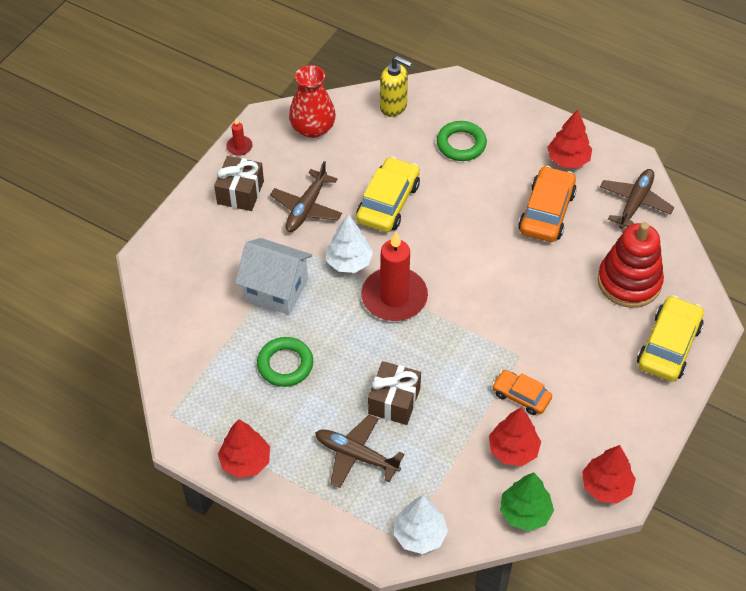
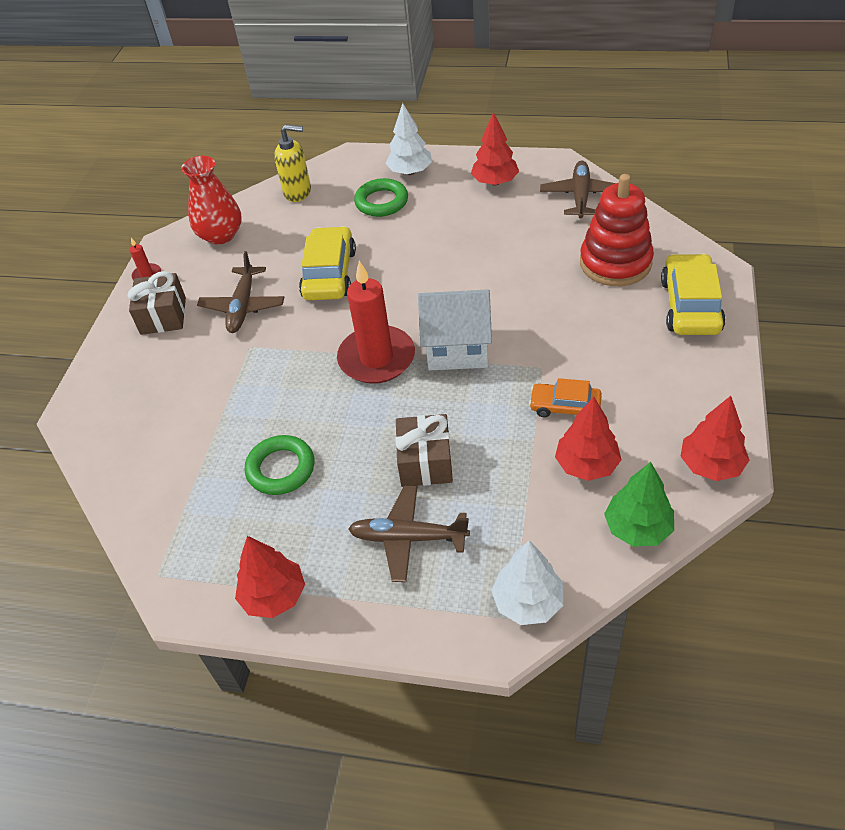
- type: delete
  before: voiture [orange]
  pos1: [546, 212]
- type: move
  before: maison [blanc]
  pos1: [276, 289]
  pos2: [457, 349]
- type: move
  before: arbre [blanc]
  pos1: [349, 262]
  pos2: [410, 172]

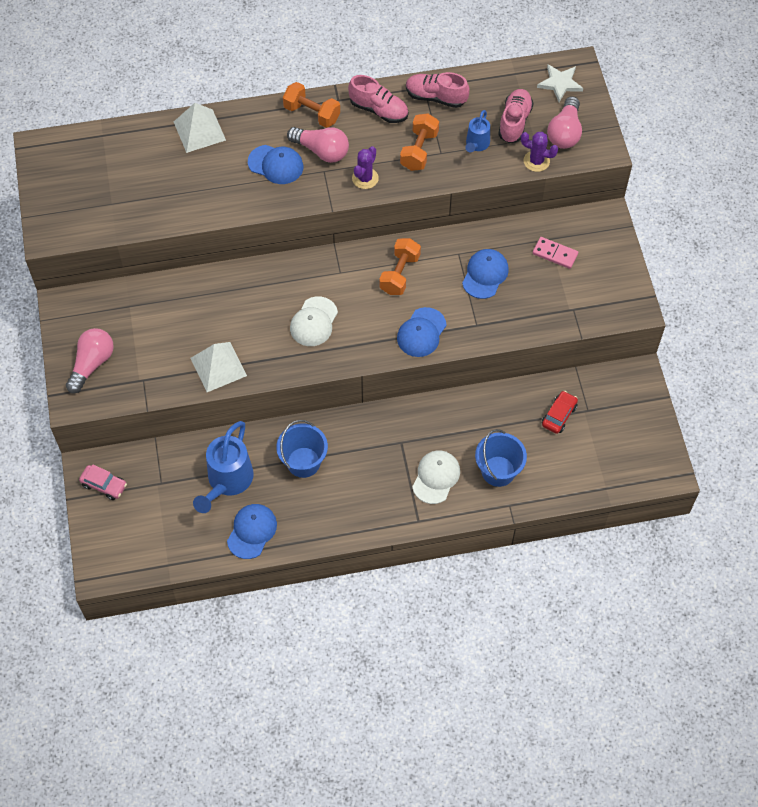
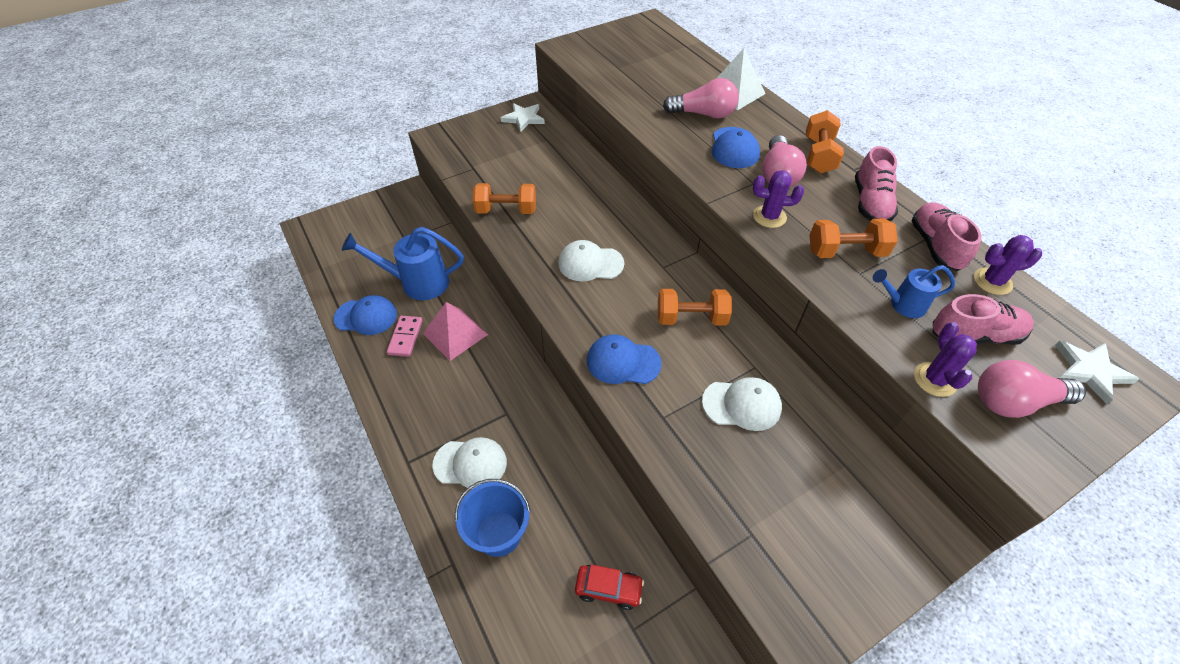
- type: delete
  before: voiture [rose]
  pos1: [104, 485]
- type: insert
  after: étoile [blanc]
  pos2: [523, 118]
- type: insert
  after: cactus [violet]
  pos2: [992, 281]
- type: move
  before: ampoule [rose]
  pos1: [92, 364]
  pos2: [703, 114]
- type: move
  before: domino [rose]
  pos1: [555, 254]
  pos2: [405, 337]
- type: replace
  before: pyramide [blanc]
  after: haltère [orange]
  pos1: [218, 366]
  pos2: [506, 210]
- type: replace
  before: seau [bleu]
  after: pyramide [rose]
  pos1: [303, 462]
  pos2: [455, 333]
- type: recolor
  before: casquette [bleu]
  after: casquette [blanc]
  pos1: [485, 275]
  pos2: [742, 405]

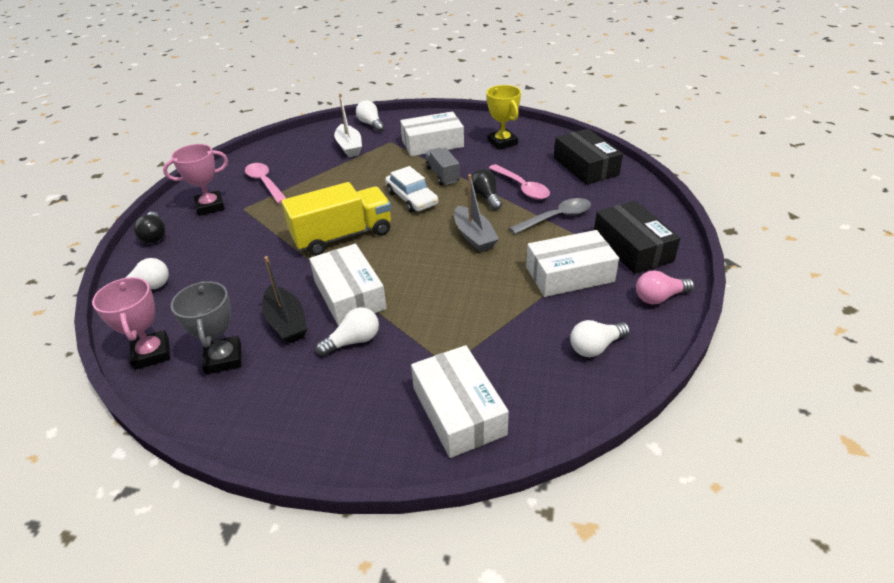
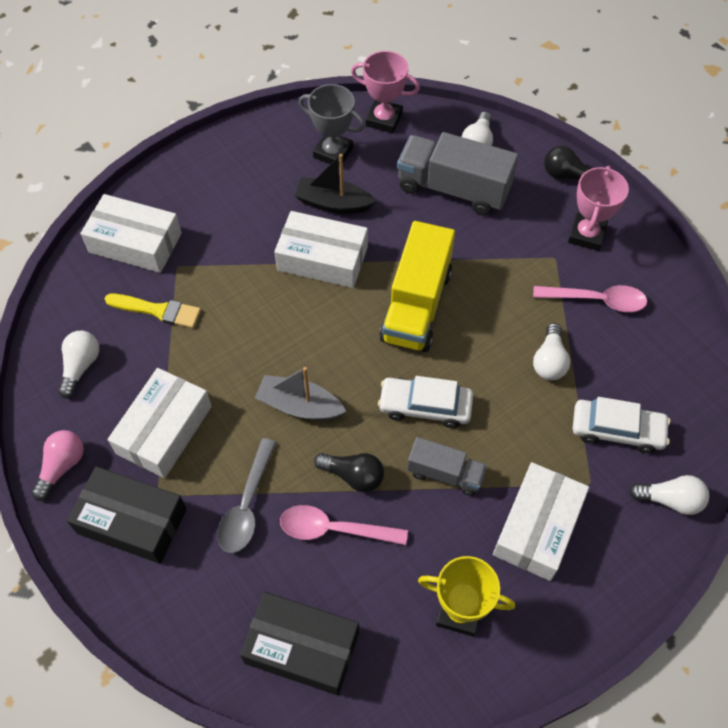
- type: insert
  after: pinceau [jaune]
  pos2: [158, 310]
- type: insert
  after: camion [gris]
  pos2: [453, 189]
- type: move
  before: ampoule [blanc]
  pos1: [353, 341]
  pos2: [549, 361]
- type: replace
  before: bateau [blanc]
  after: voiture [blanc]
  pos1: [349, 147]
  pos2: [617, 430]

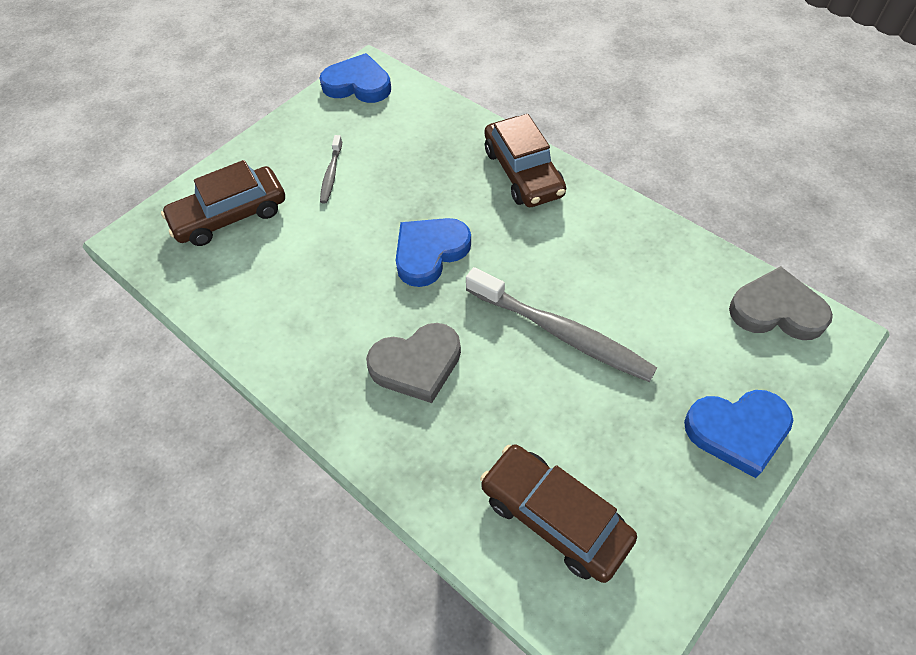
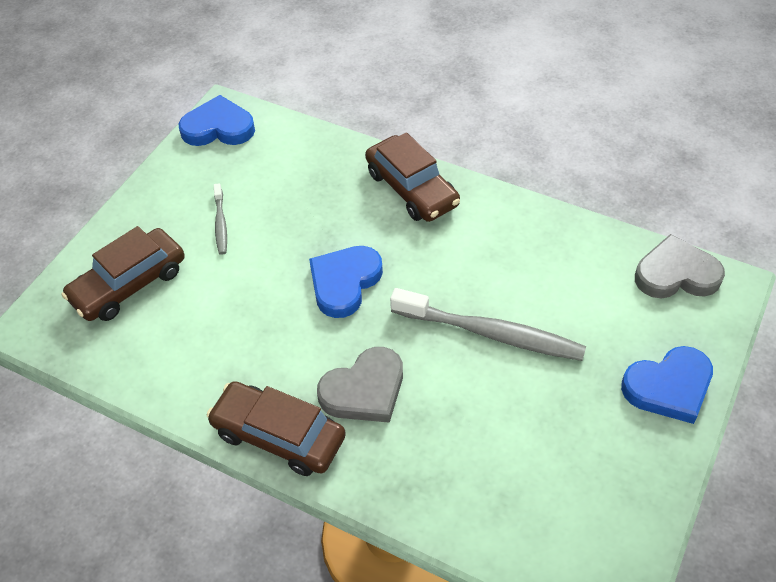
- type: move
  before: voiture [marron]
  pos1: [554, 517]
  pos2: [278, 435]

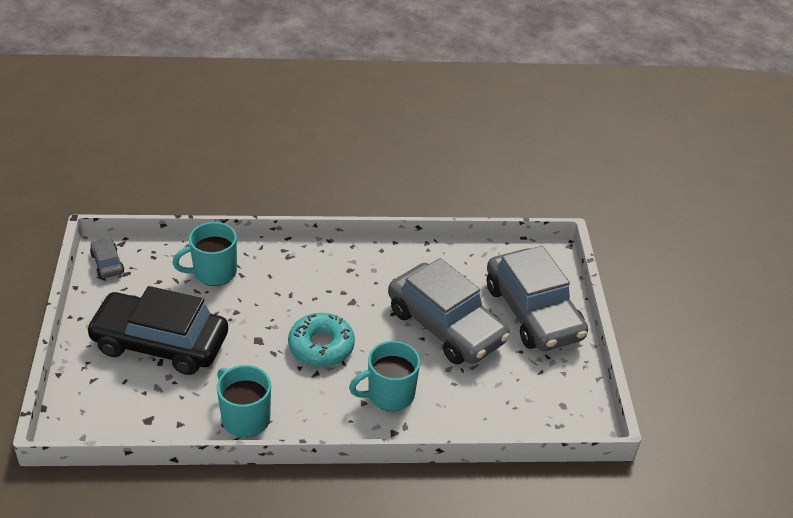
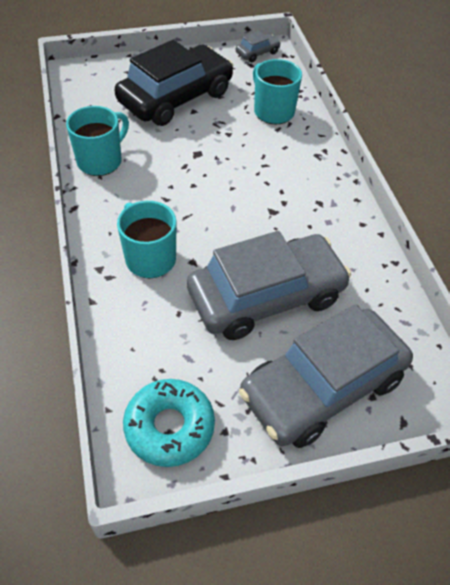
- type: move
  before: beignet [turquoise]
  pos1: [321, 346]
  pos2: [169, 427]
- type: rotate
  before: voiture [noir]
  pos1: [160, 343]
  pos2: [175, 97]
  turn: 45
- type: rotate
  before: voiture [gris]
  pos1: [446, 325]
  pos2: [266, 296]
  turn: -150

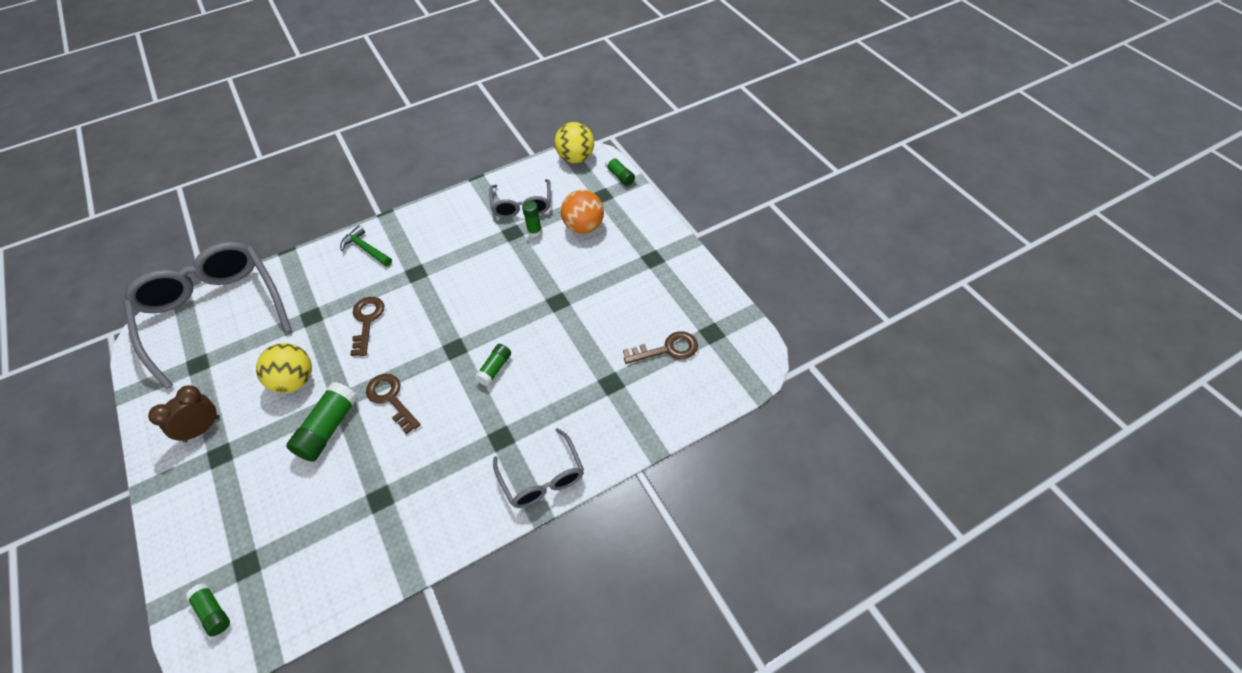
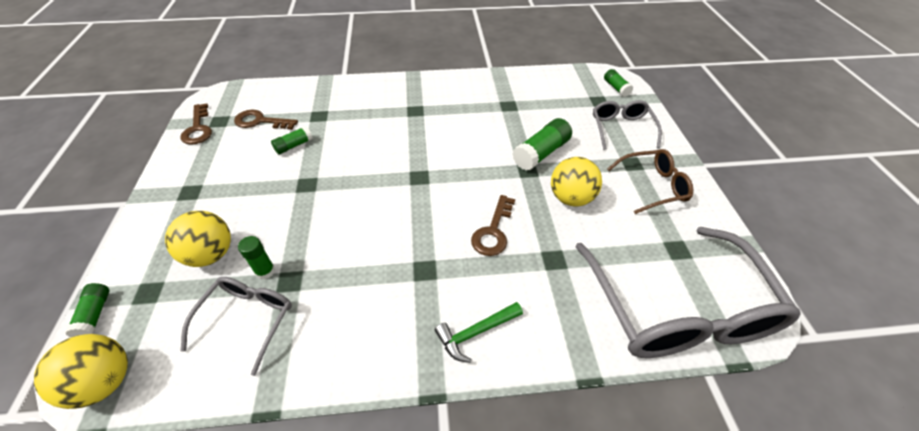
- type: move
  before: clé [marron]
  pos1: [391, 399]
  pos2: [198, 128]
- type: move
  before: bâton de colle [vert]
  pos1: [495, 369]
  pos2: [294, 146]
- type: move
  before: lunettes [gris]
  pos1: [542, 478]
  pos2: [621, 128]
- type: replace
  before: réveil [marron]
  after: lunettes [marron]
  pos1: [202, 429]
  pos2: [653, 186]
- type: recolor
  before: balle [orange]
  after: balle [jaune]
  pos1: [584, 227]
  pos2: [211, 254]
- type: rotate
  before: marteau [vert]
  pos1: [366, 249]
  pos2: [475, 333]
  turn: 90

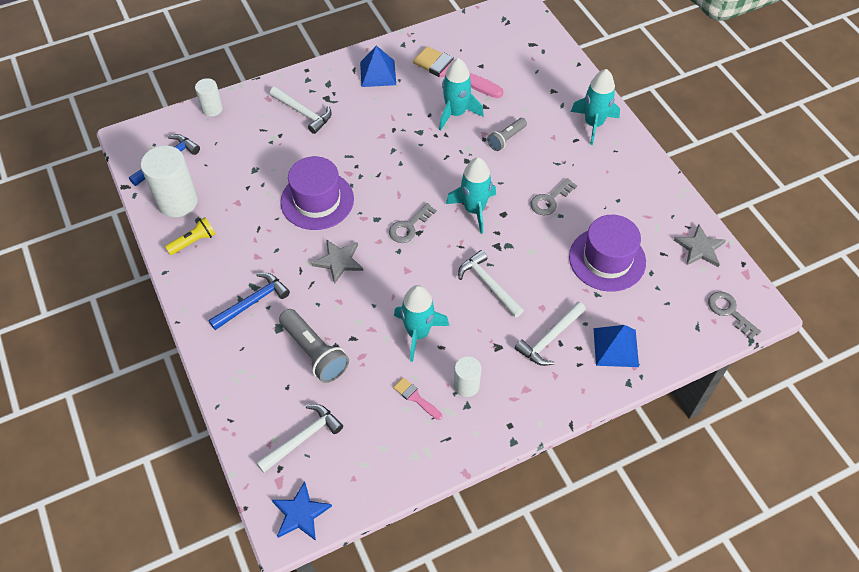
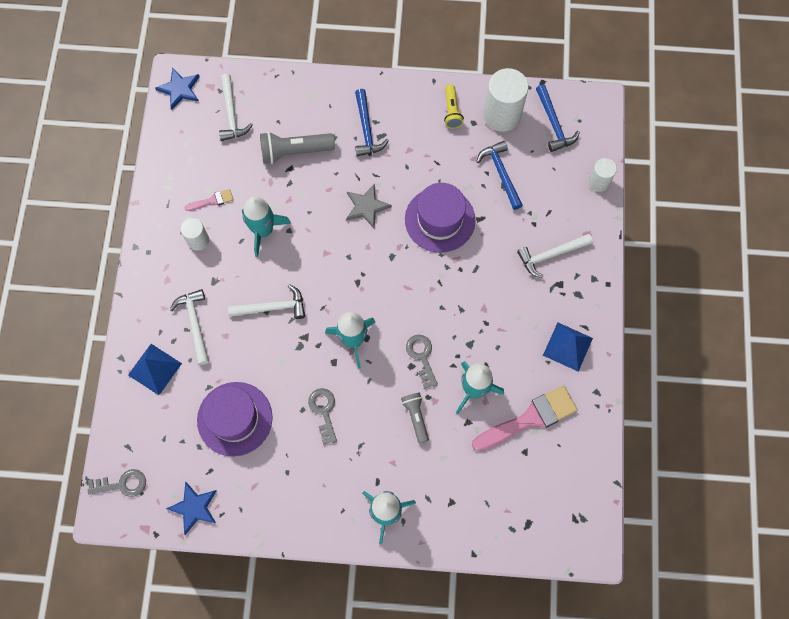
- type: insert
  after: marteau [bleu]
  pos2: [501, 173]
- type: move
  before: clé [gris]
  pos1: [409, 226]
  pos2: [422, 357]
- type: recolor
  before: étoile [gris]
  after: étoile [bleu]
  pos1: [700, 248]
  pos2: [194, 507]

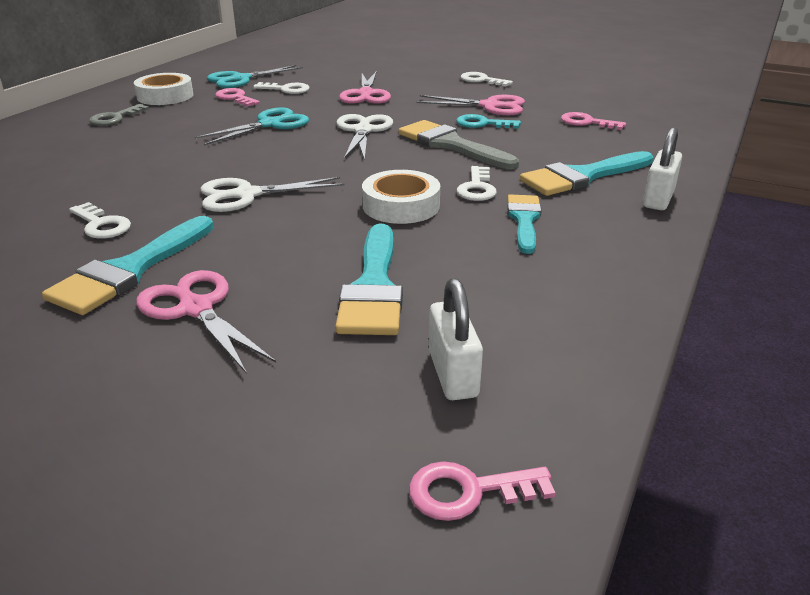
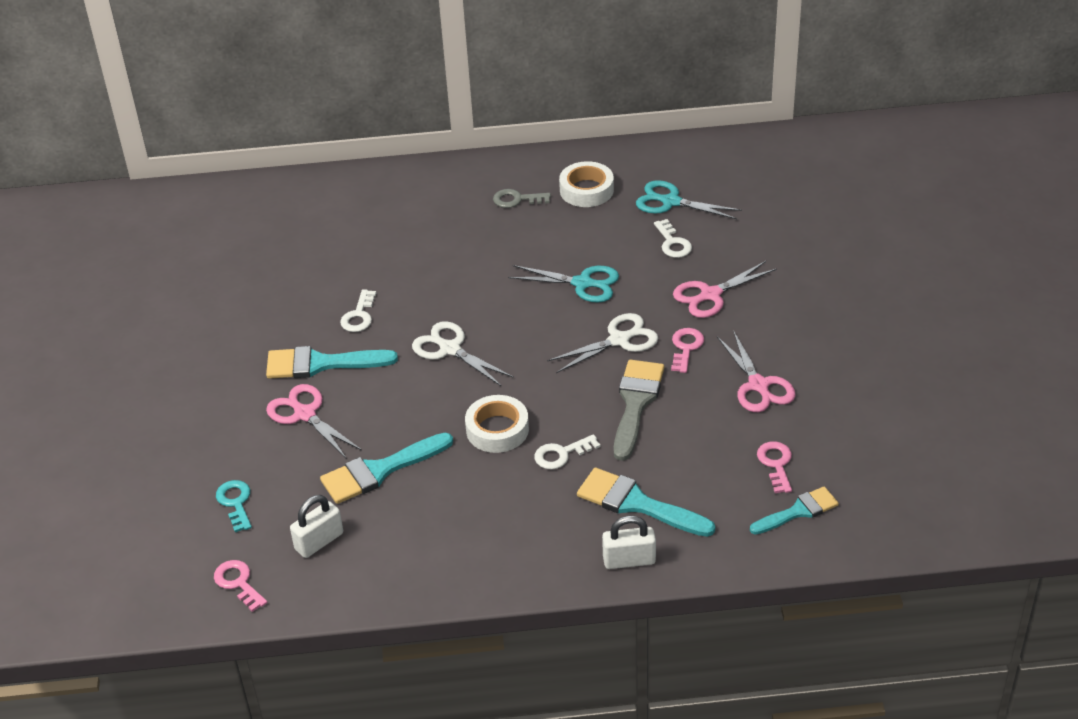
- type: delete
  before: clé [blanc]
  pos1: [481, 80]
- type: move
  before: clé [rose]
  pos1: [235, 98]
  pos2: [686, 348]
- type: move
  before: clé [turquoise]
  pos1: [482, 124]
  pos2: [235, 503]
- type: move
  before: pinceau [turquoise]
  pos1: [524, 220]
  pos2: [798, 511]
- type: rotate
  before: ciseaux [rose]
  pos1: [196, 309]
  pos2: [305, 414]
  turn: -60

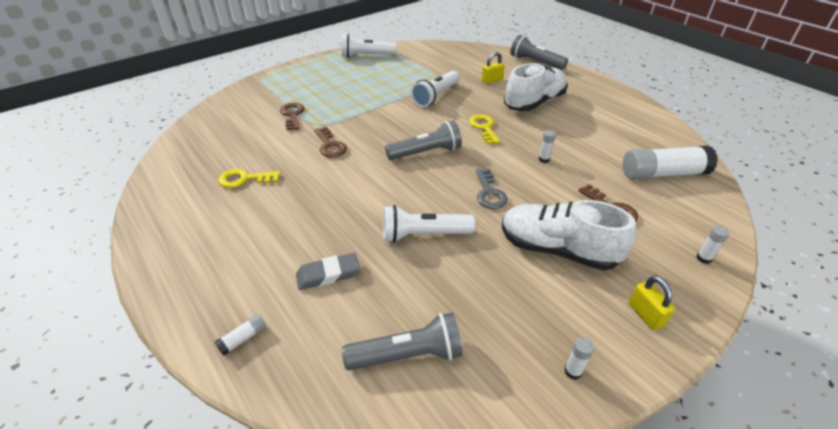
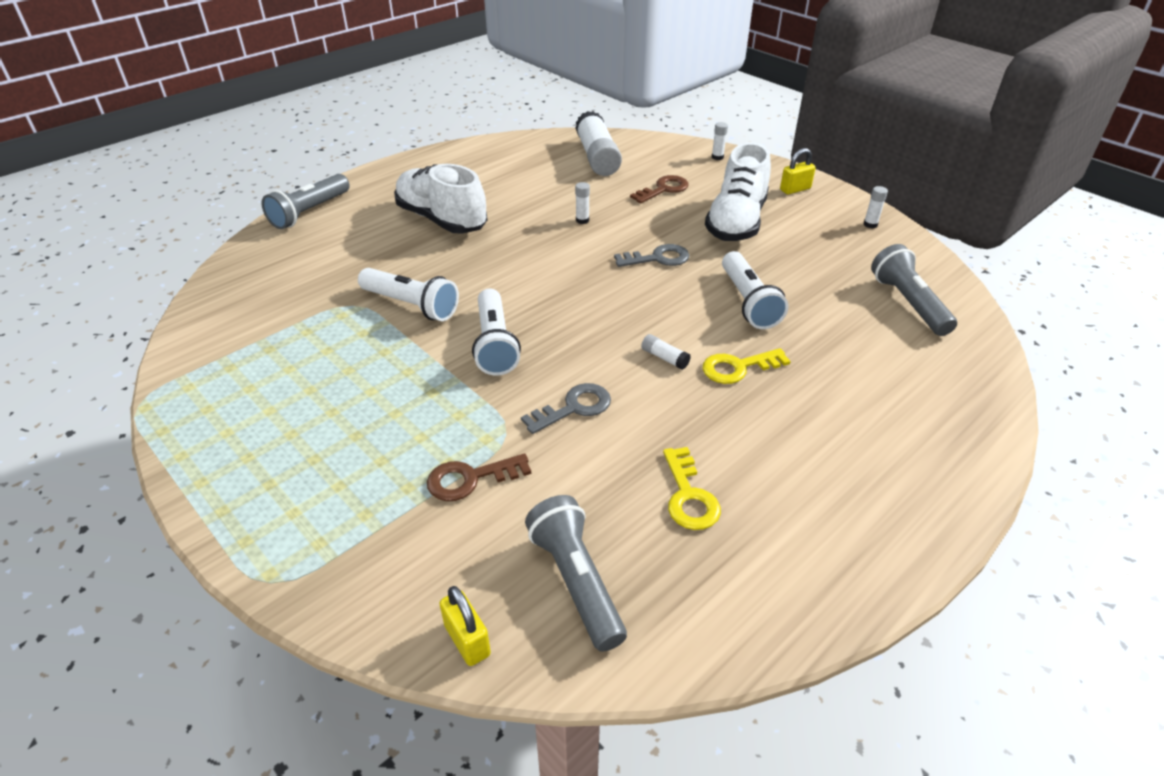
- type: delete
  before: gomme [gris]
  pos1: [328, 274]
- type: move
  before: bâton de colle [blanc]
  pos1: [243, 338]
  pos2: [664, 358]
- type: move
  before: lampe de poche [blanc]
  pos1: [366, 56]
  pos2: [494, 344]
- type: move
  before: lampe de poche [gris]
  pos1: [426, 153]
  pos2: [576, 581]
- type: move
  before: clé [jaune]
  pos1: [484, 128]
  pos2: [738, 367]
- type: move
  before: cadenas [jaune]
  pos1: [492, 80]
  pos2: [467, 640]
- type: recolor
  before: clé [marron]
  after: clé [gris]
  pos1: [330, 146]
  pos2: [574, 408]

